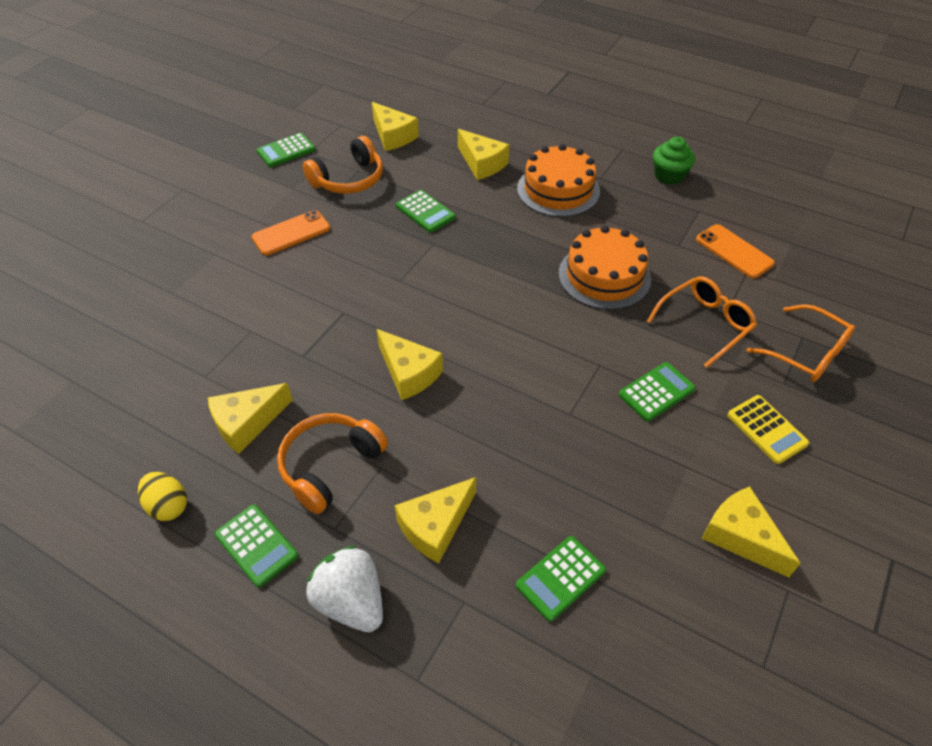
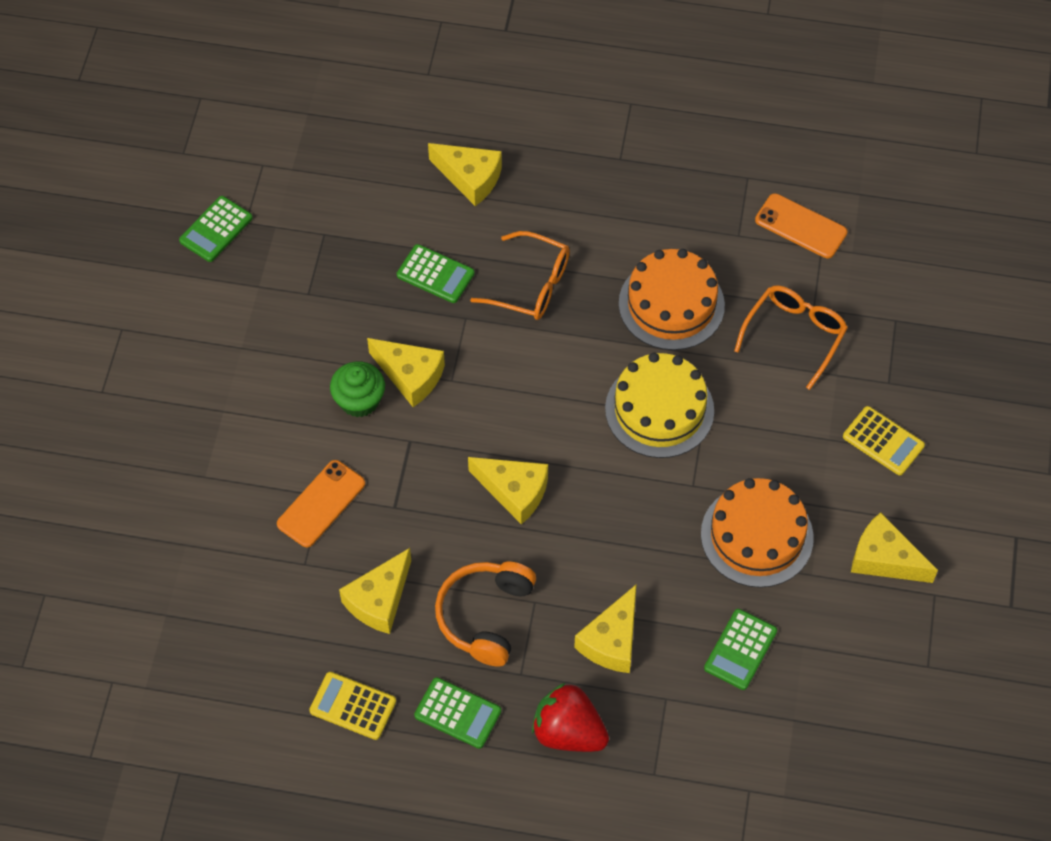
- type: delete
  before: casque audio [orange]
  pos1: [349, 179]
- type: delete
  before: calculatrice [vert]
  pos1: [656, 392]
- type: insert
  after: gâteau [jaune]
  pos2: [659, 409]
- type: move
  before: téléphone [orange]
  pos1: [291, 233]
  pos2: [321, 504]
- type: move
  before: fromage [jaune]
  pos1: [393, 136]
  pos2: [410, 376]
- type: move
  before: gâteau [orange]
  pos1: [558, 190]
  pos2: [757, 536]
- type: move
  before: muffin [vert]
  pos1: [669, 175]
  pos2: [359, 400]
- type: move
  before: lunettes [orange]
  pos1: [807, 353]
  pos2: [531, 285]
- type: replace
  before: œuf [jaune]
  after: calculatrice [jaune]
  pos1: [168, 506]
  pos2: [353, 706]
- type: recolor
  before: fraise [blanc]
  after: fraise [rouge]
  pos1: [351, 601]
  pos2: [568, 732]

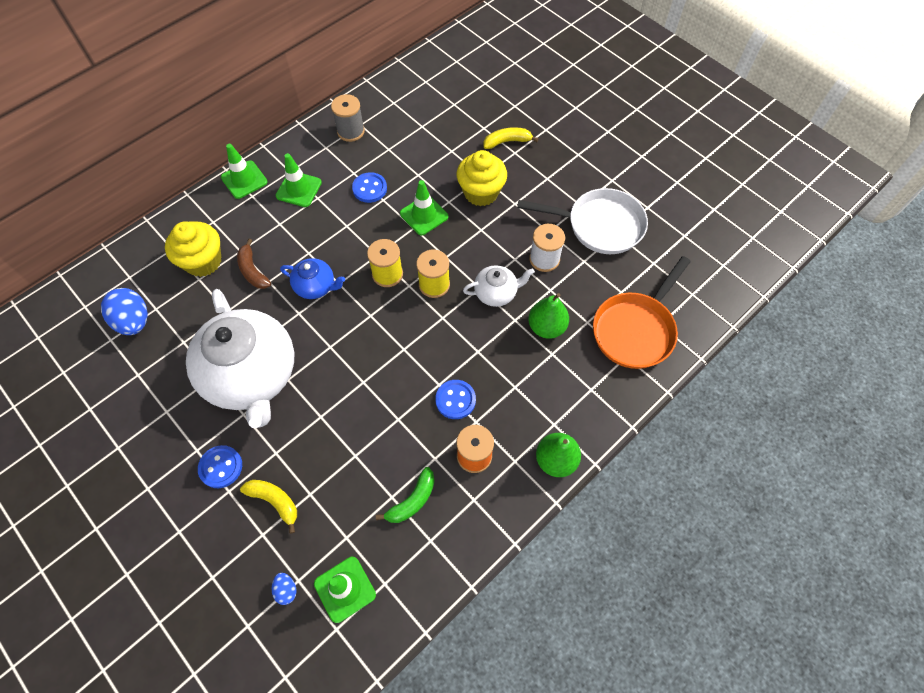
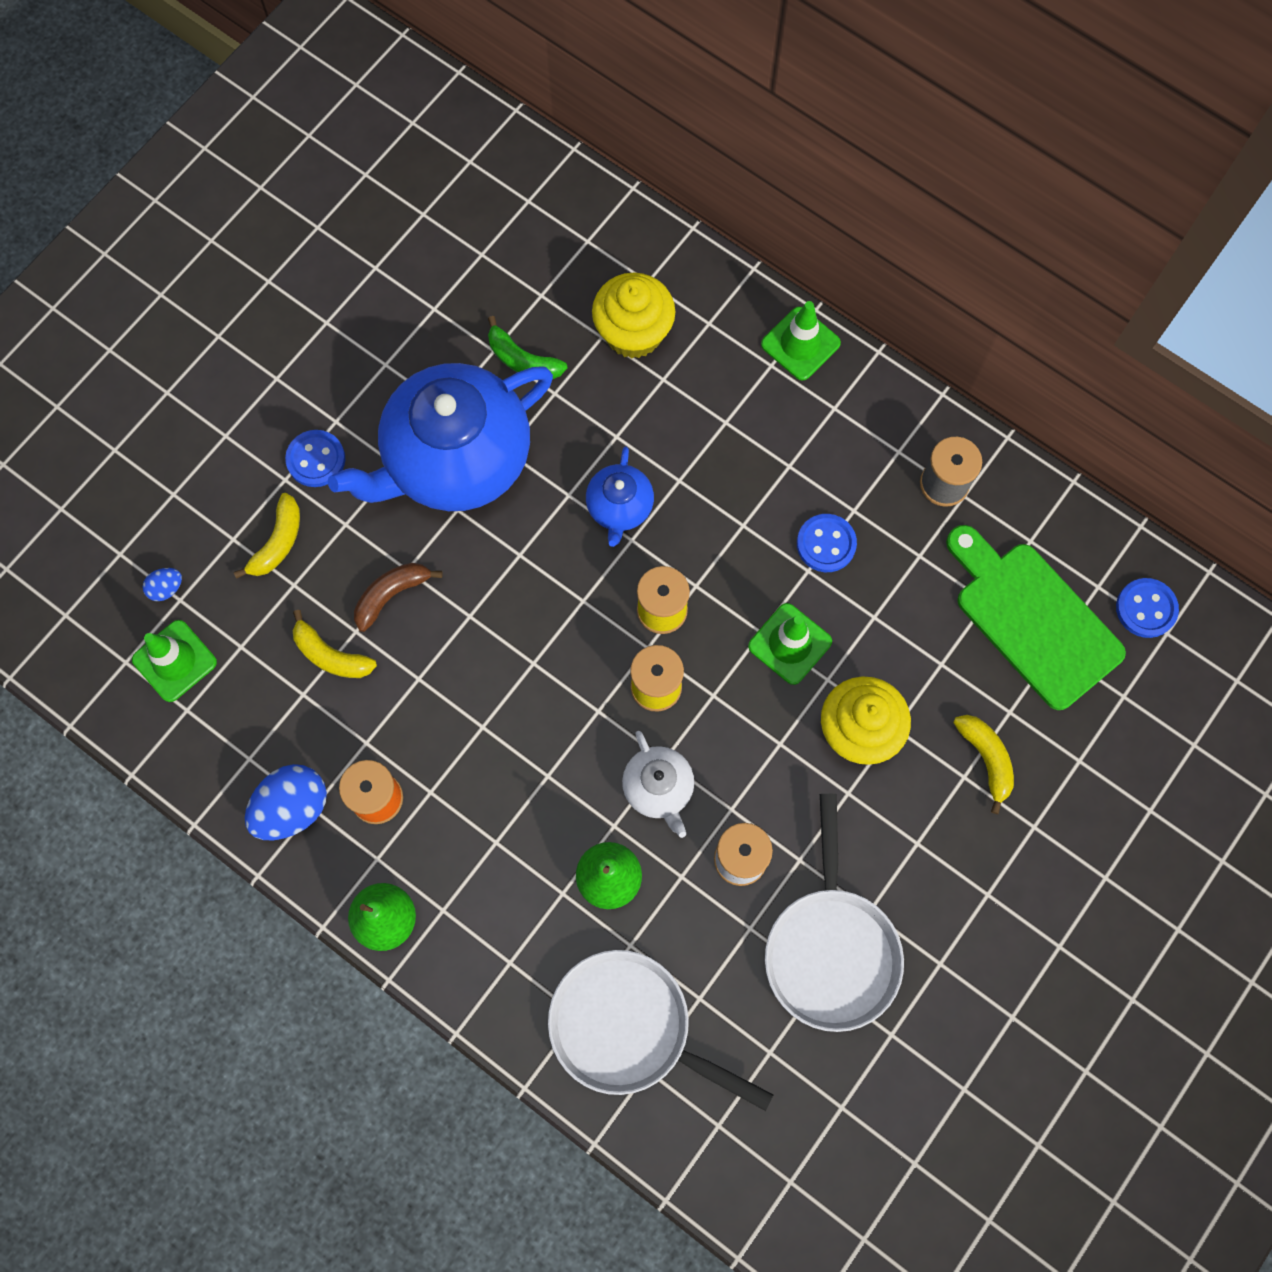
- type: delete
  before: cône de chantier [vert]
  pos1: [299, 189]
- type: insert
  after: banane [jaune]
  pos2: [331, 655]
- type: insert
  after: planche à découper [vert]
  pos2: [1033, 619]
- type: move
  before: œuf [bleu]
  pos1: [134, 321]
  pos2: [292, 808]
- type: move
  before: banane [marron]
  pos1: [253, 271]
  pos2: [391, 595]
- type: move
  before: banane [vert]
  pos1: [412, 500]
  pos2: [523, 360]
- type: move
  before: bouton [bleu]
  pos1: [455, 400]
  pos2: [1146, 609]
- type: recolor
  before: théière [blanc]
  after: théière [bleu]
  pos1: [252, 375]
  pos2: [456, 459]
- type: recolor
  before: poêle [orange]
  after: poêle [blanc]
  pos1: [635, 330]
  pos2: [629, 1028]

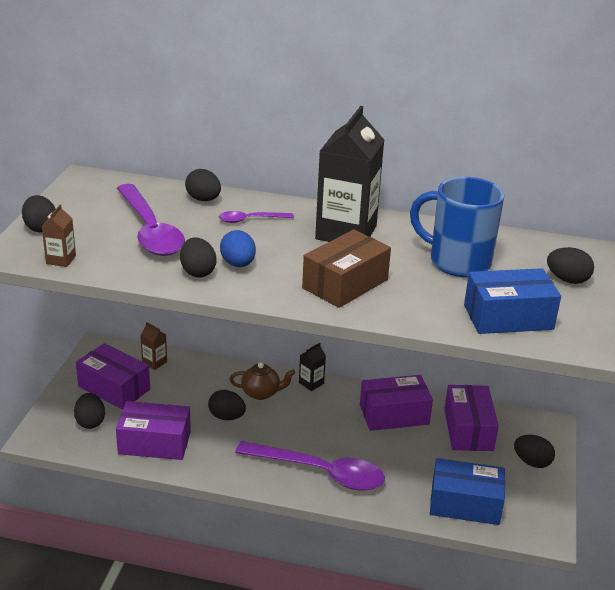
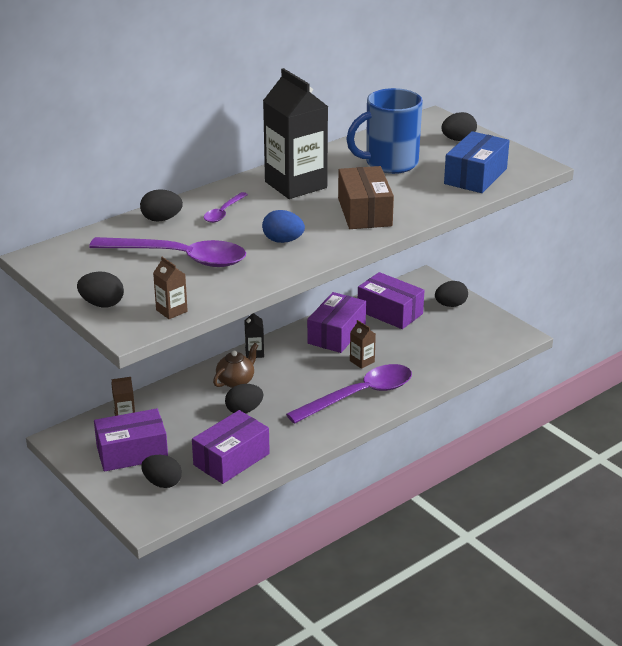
- type: delete
  before: œuf [noir]
  pos1: [198, 272]
- type: delete
  before: boîte [bleu]
  pos1: [465, 504]
- type: insert
  after: brique de lait [marron]
  pos2: [362, 361]

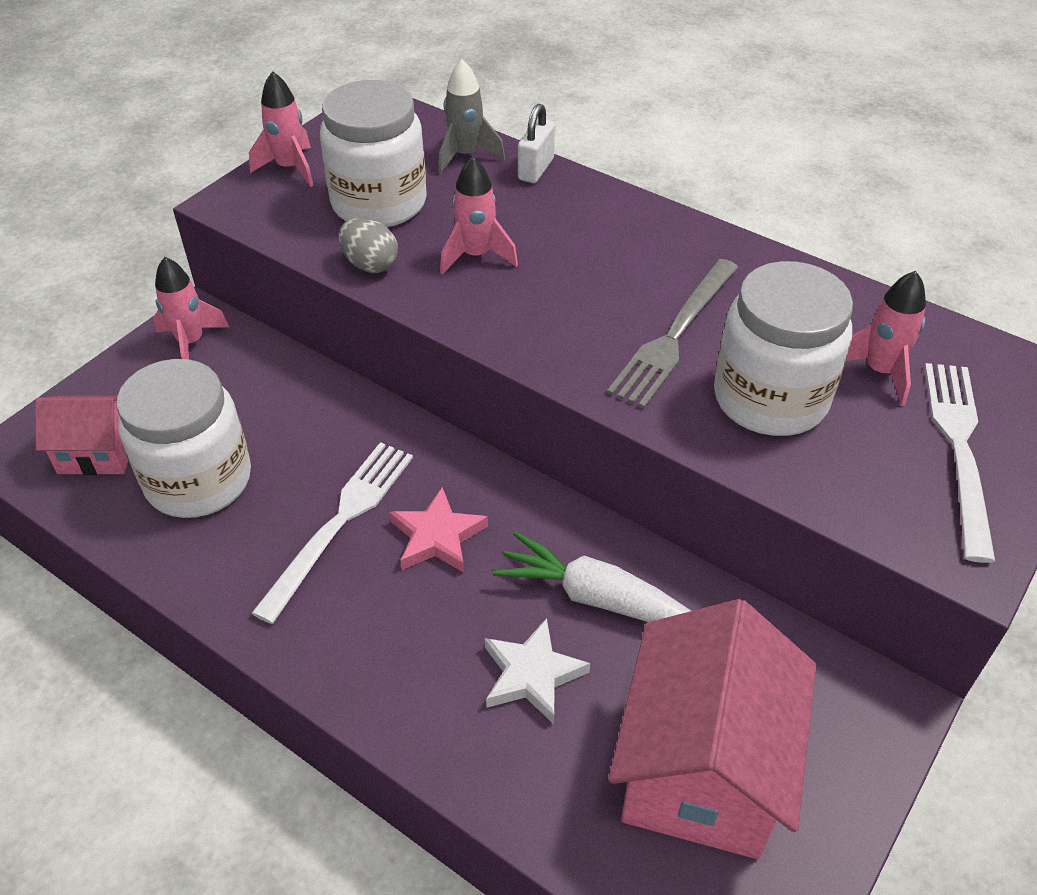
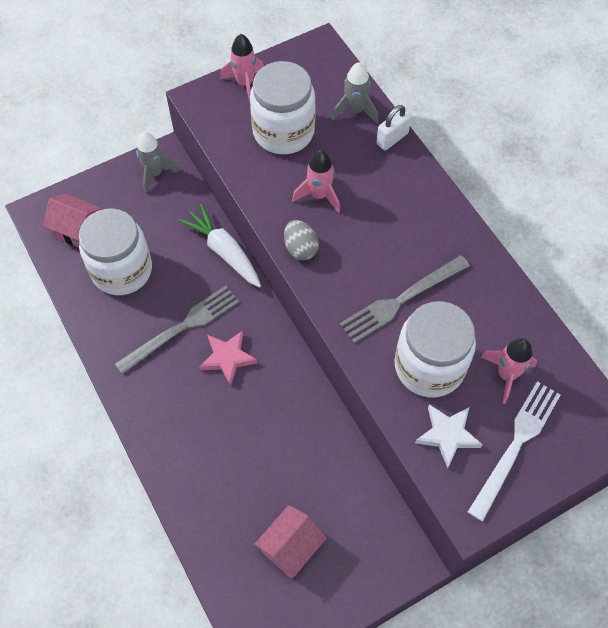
- type: move
  before: œuf [gris]
  pos1: [370, 264]
  pos2: [300, 248]
- type: move
  before: étoile [blanc]
  pos1: [532, 675]
  pos2: [447, 435]
- type: move
  before: carotte [blanc]
  pos1: [597, 598]
  pos2: [224, 251]
- type: recolor
  before: fusée [rose]
  after: fusée [gris]
  pos1: [191, 342]
  pos2: [155, 173]
- type: recolor
  before: fourchette [blanc]
  after: fourchette [gris]
  pos1: [340, 523]
  pos2: [182, 328]
- type: resize
  before: maison [rose]
  pos1: [701, 768]
  pos2: [291, 547]
  scale: 0.54

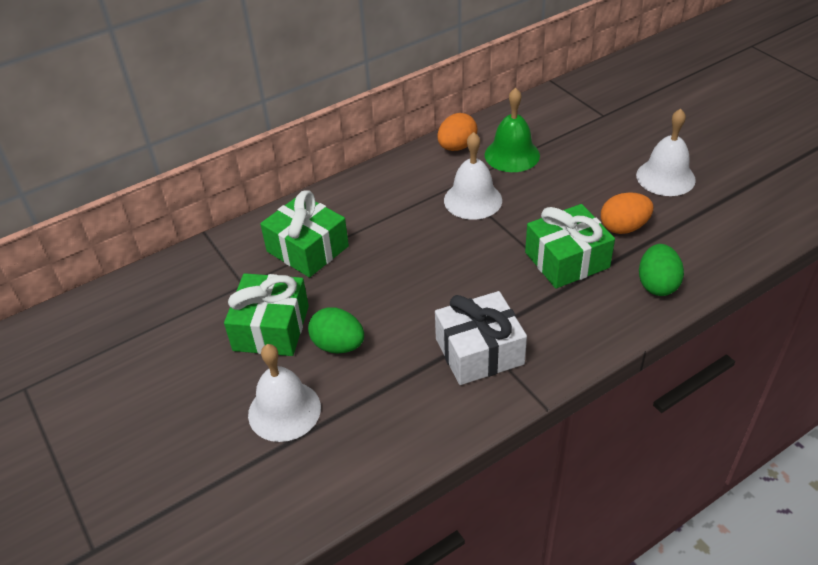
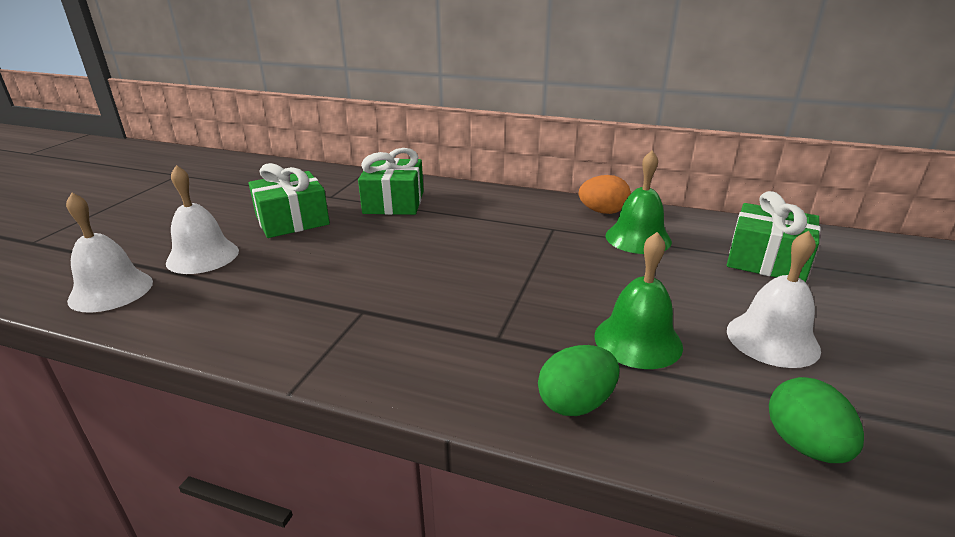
- type: delete
  before: cadeau [blanc]
  pos1: [479, 351]
- type: move
  before: œuf [vert]
  pos1: [338, 345]
  pos2: [804, 445]
- type: move
  before: cloche [blanc]
  pos1: [473, 200]
  pos2: [111, 290]
- type: move
  before: cadeau [vert]
  pos1: [567, 260]
  pos2: [767, 260]
- type: replace
  before: œuf [orange]
  after: cloche [vert]
  pos1: [623, 227]
  pos2: [638, 340]

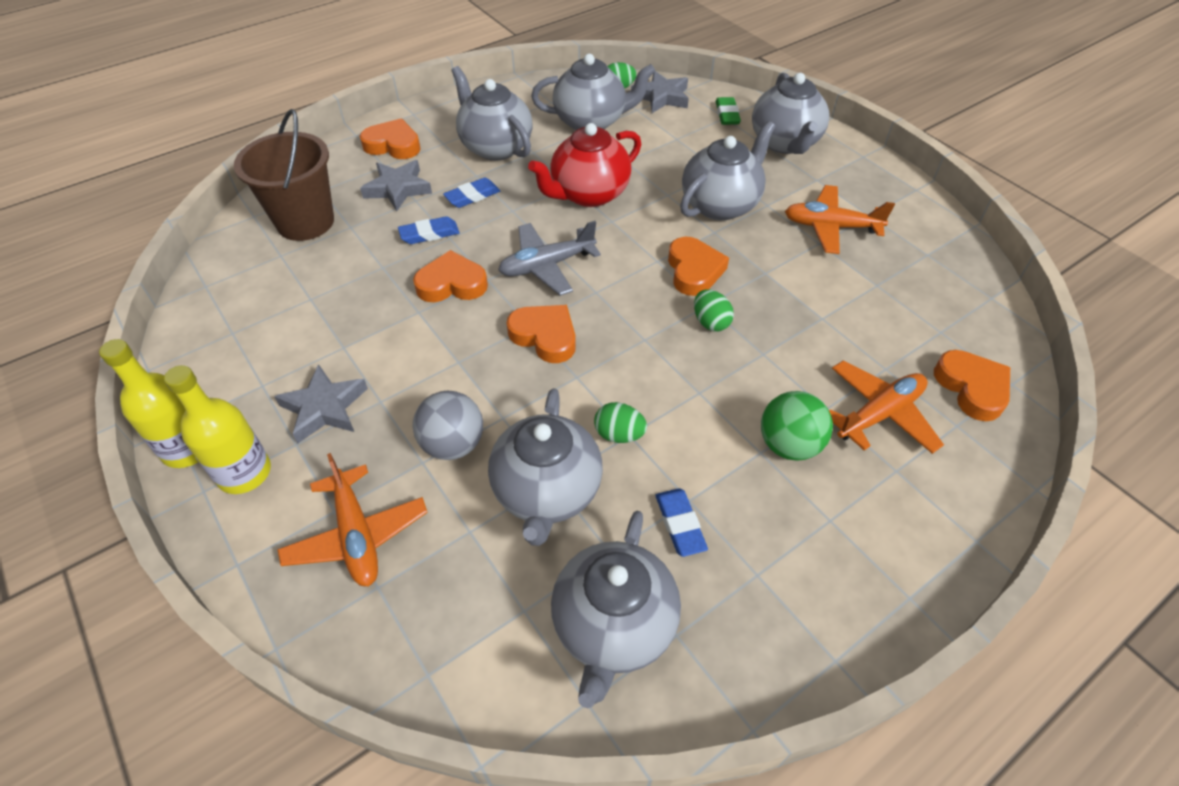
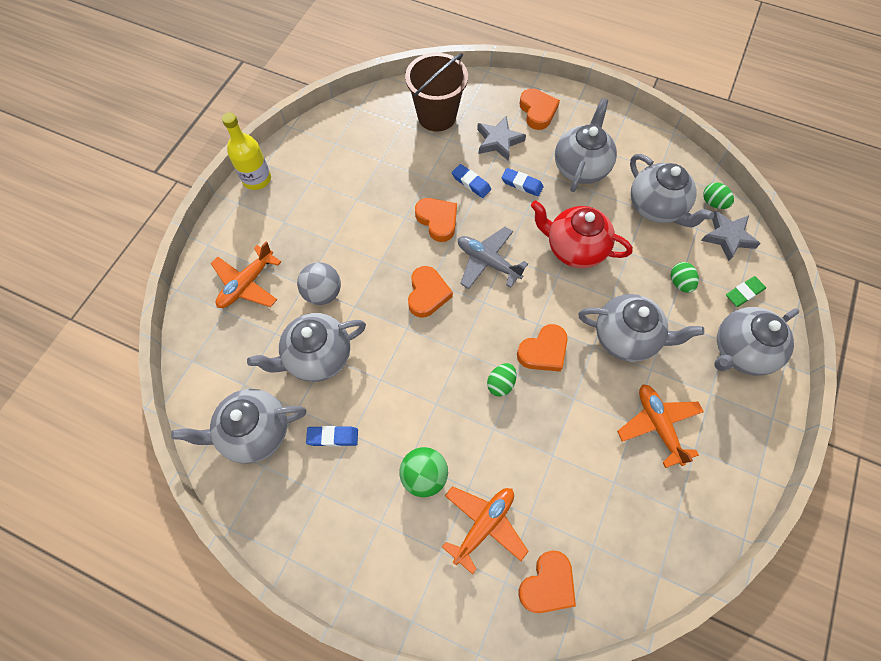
- type: delete
  before: bouteille [jaune]
  pos1: [244, 473]
- type: delete
  before: étoile [gris]
  pos1: [324, 408]
- type: move
  before: œuf [vert]
  pos1: [619, 434]
  pos2: [680, 283]
- type: rotate
  before: gomme [bleu]
  pos1: [680, 524]
  pos2: [333, 437]
  turn: 45
- type: rotate
  before: avion [orange]
  pos1: [879, 414]
  pos2: [483, 525]
  turn: -75

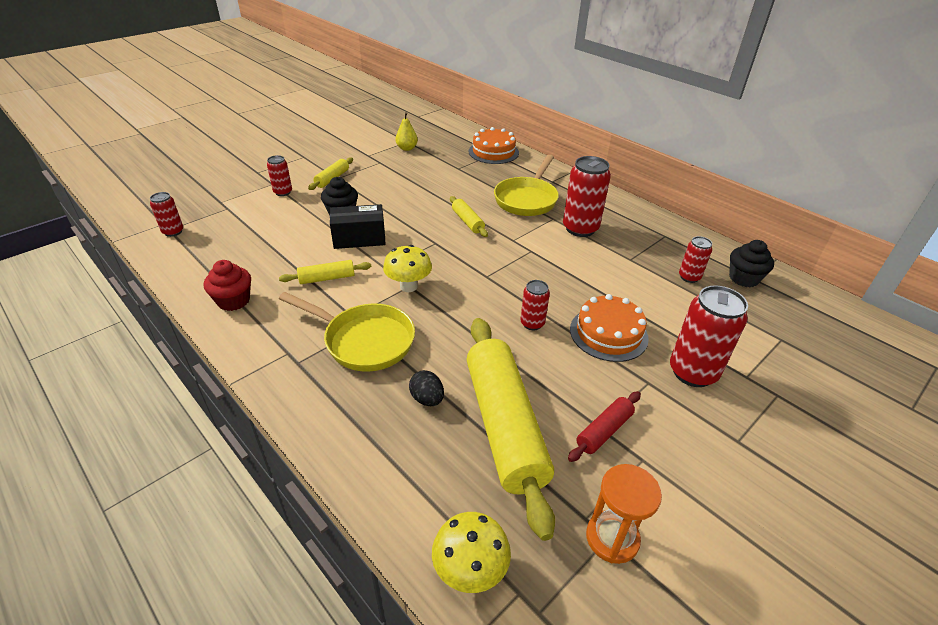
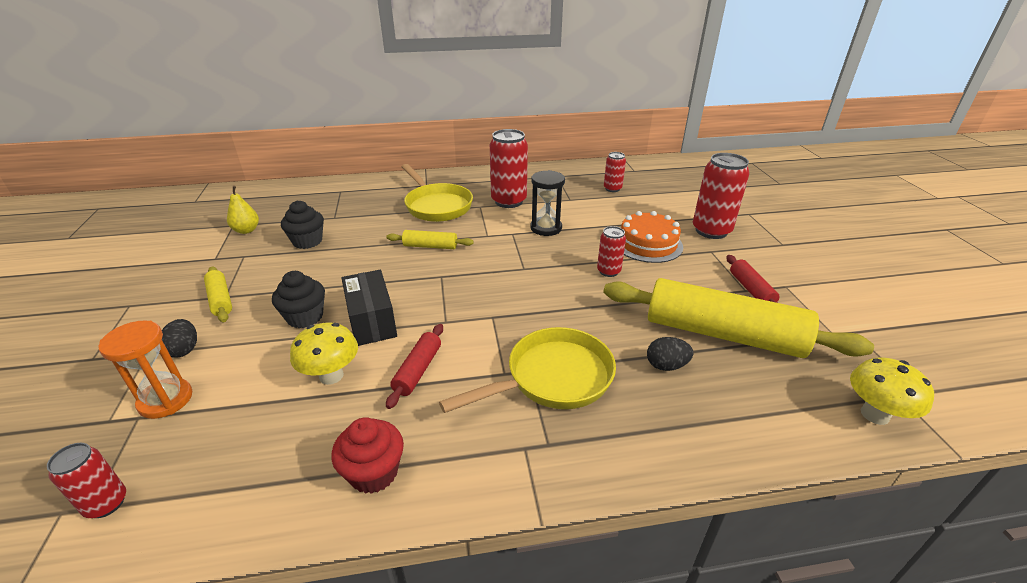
- type: delete
  before: gâteau [orange]
  pos1: [493, 152]
- type: insert
  after: sablier [noir]
  pos2: [546, 228]
- type: move
  before: champignon [jaune]
  pos1: [408, 286]
  pos2: [331, 375]
- type: move
  before: sablier [orange]
  pos1: [612, 538]
  pos2: [166, 400]
- type: move
  before: muffin [noir]
  pos1: [743, 278]
  pos2: [307, 241]
- type: replace
  before: canette [rouge]
  after: œuf [noir]
  pos1: [283, 192]
  pos2: [184, 350]
- type: recolor
  before: rouleau à pâtisserie [jaune]
  after: rouleau à pâtisserie [rouge]
  pos1: [327, 278]
  pos2: [418, 370]
- type: rotate
  before: boîte [noir]
  pos1: [359, 238]
  pos2: [372, 321]
  turn: -45

